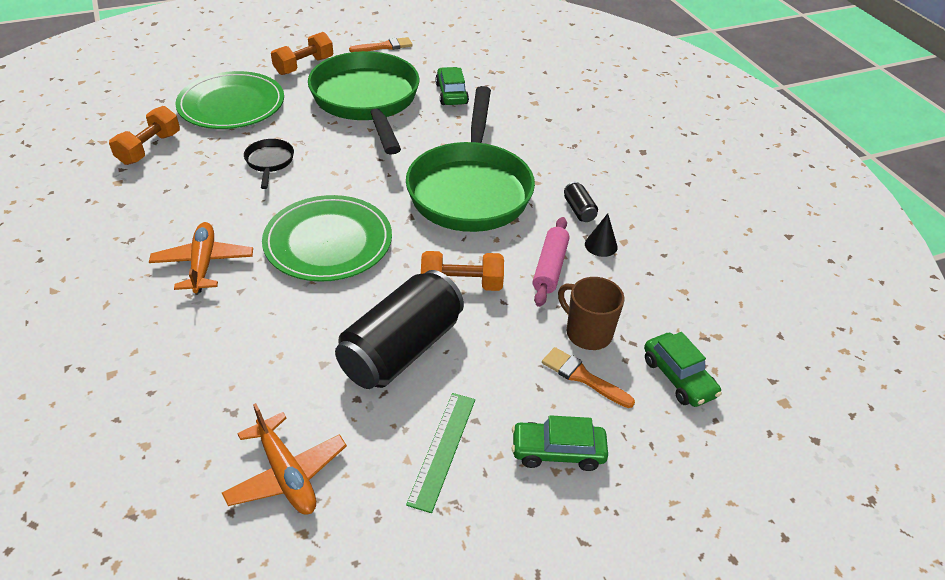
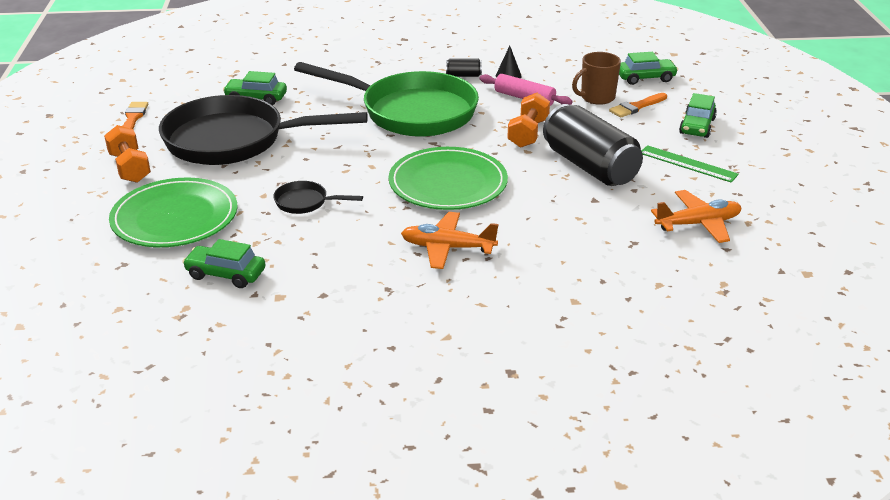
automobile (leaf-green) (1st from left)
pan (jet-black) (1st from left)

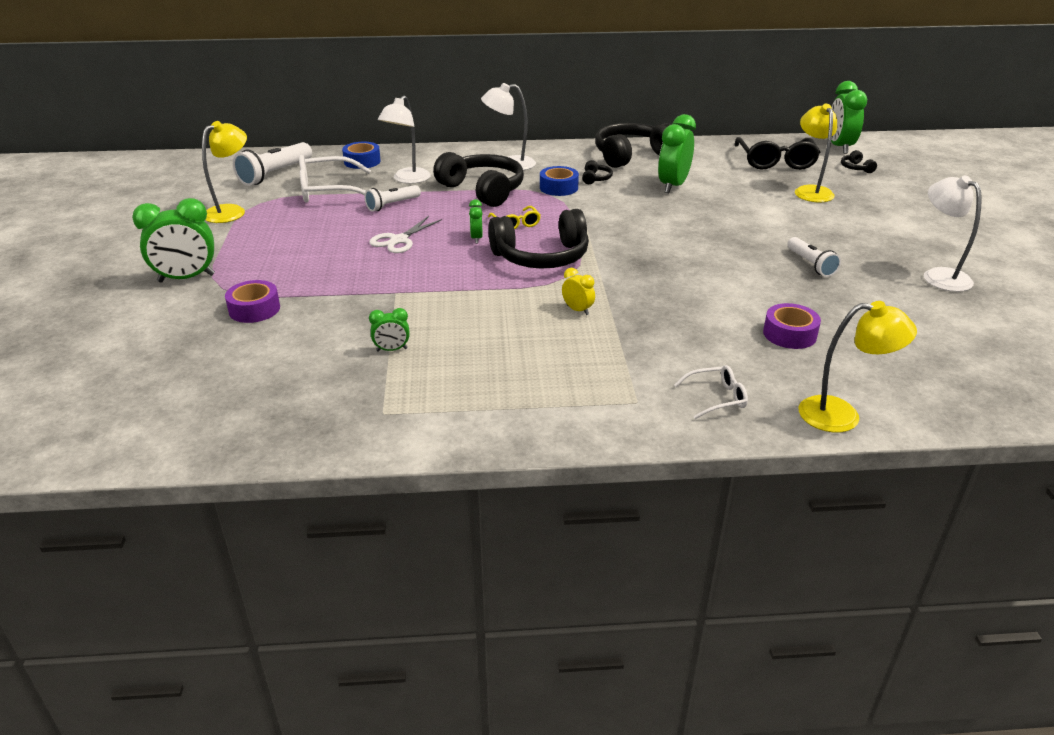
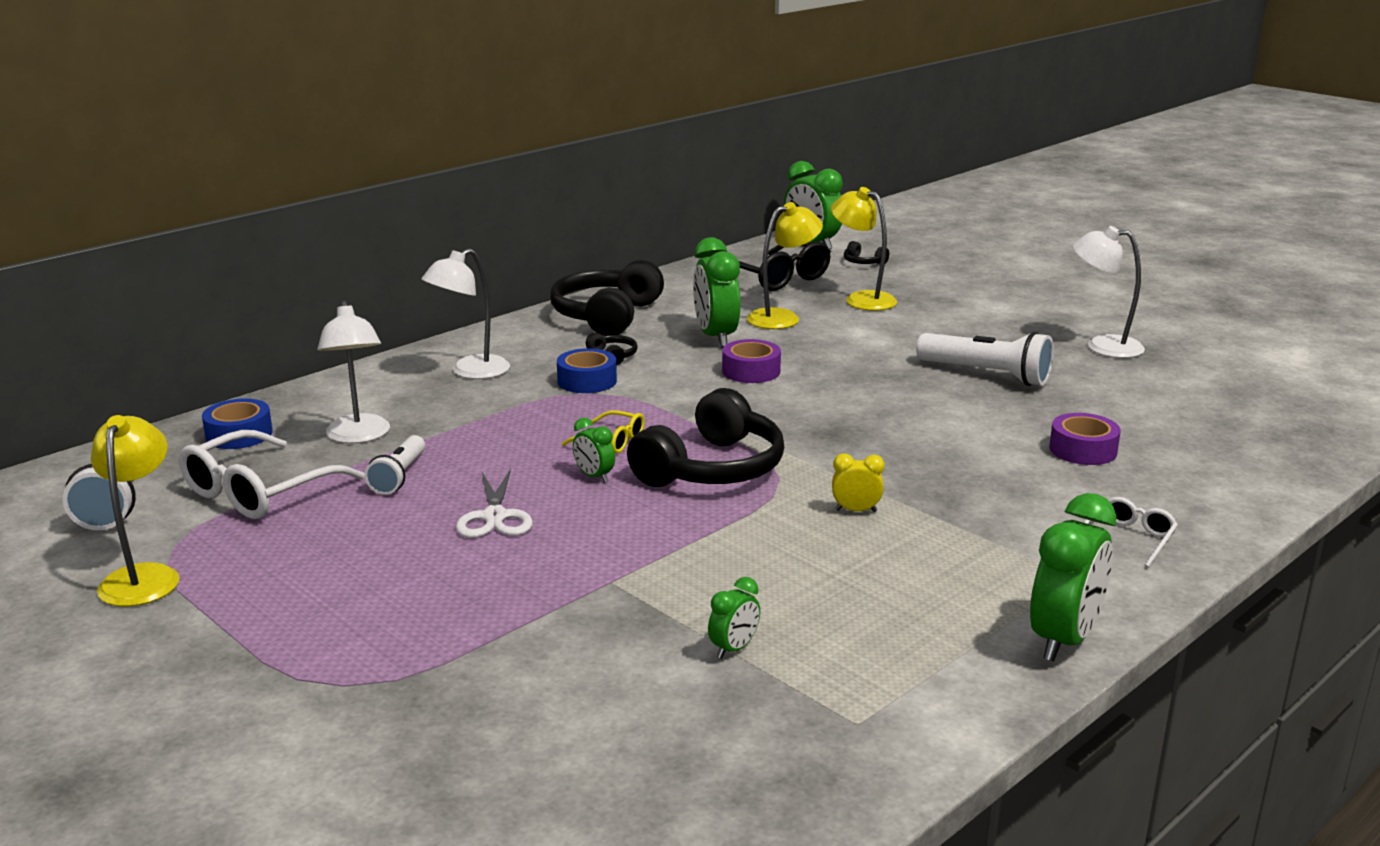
over-ear headphones (jet-black) (1st from left in the first image)
clock (leaf-green) (5th from left)
sticky tape (purple) (1st from left)
reading lamp (yellow) (2nd from left)
pocket torch (snow-white) (3rd from left)

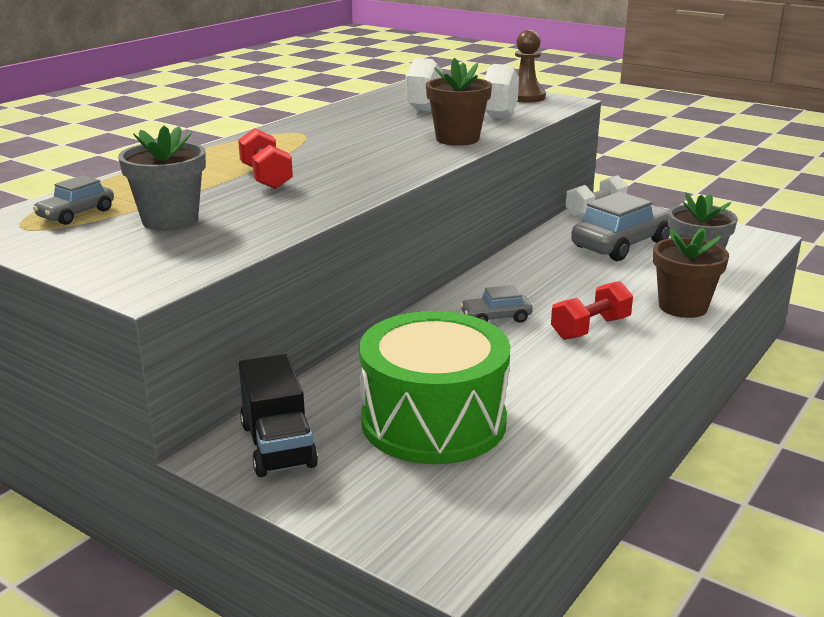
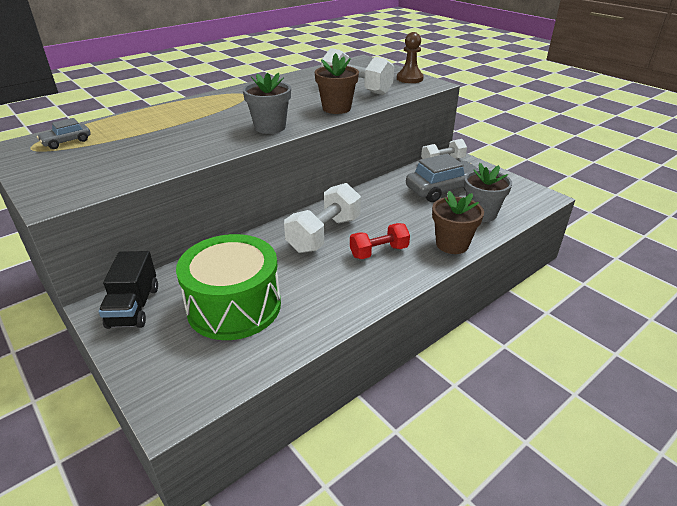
dumbbell (crimson) (1st from left in the first image)
potted plant (gray) (1st from left)
dumbbell (snow-white) (1st from left)

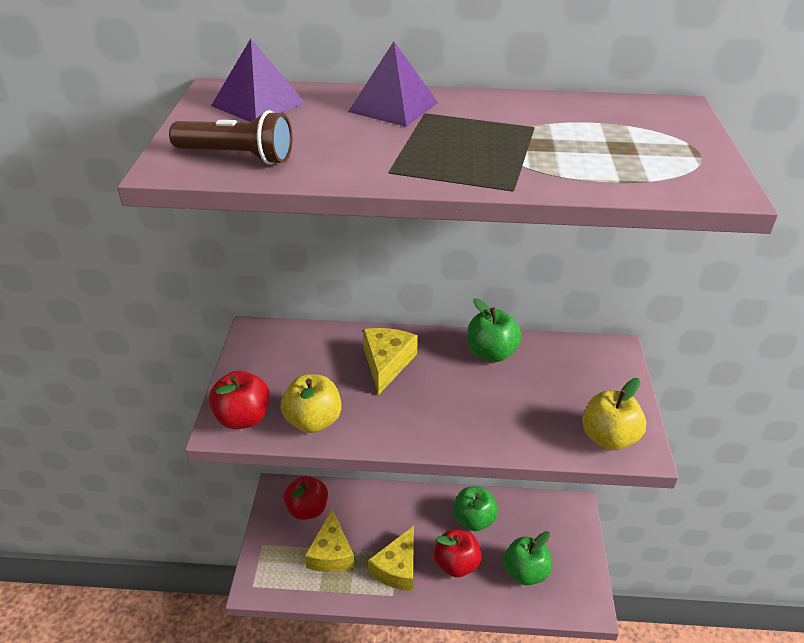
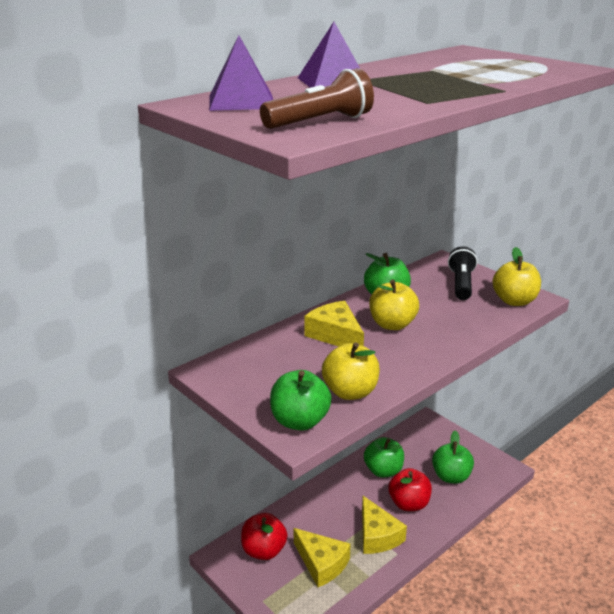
toy apple (yellow) (2nd from left)
pocket torch (jet-black)
toy apple (leaf-green) (1st from left)

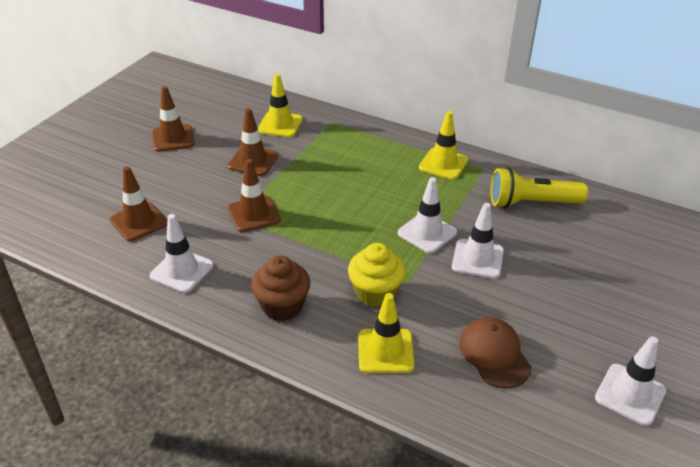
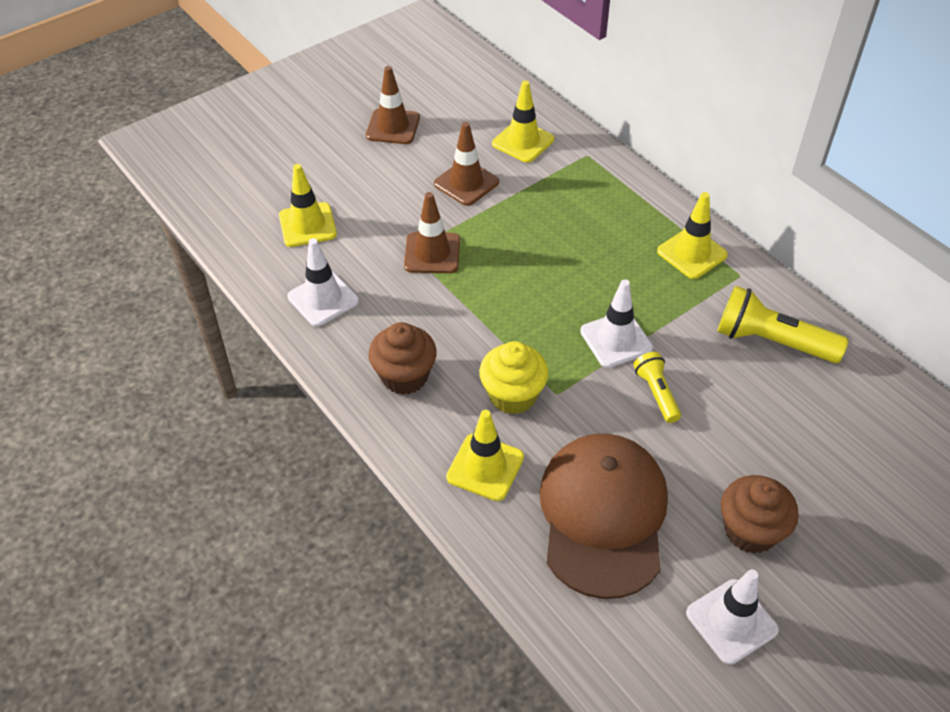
muffin (dark brown) (2nd from left)
pocket torch (yellow) (1st from left)
traffic cone (yellow) (1st from left)
peaked cap (dark brown)

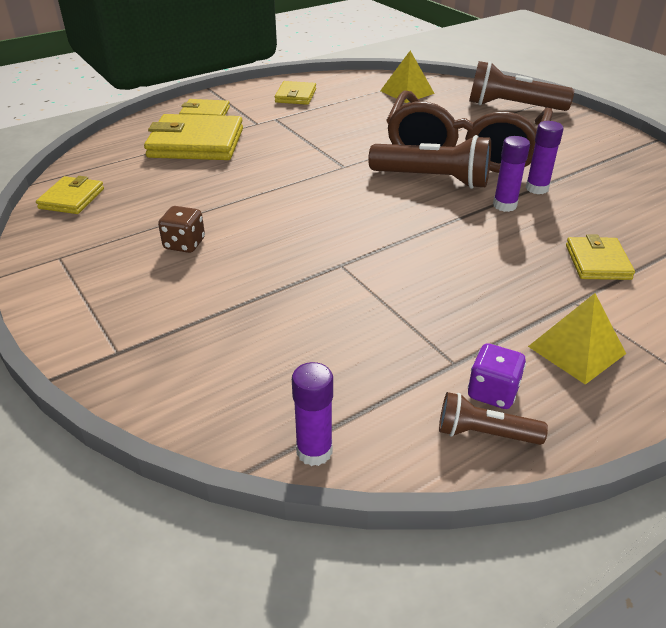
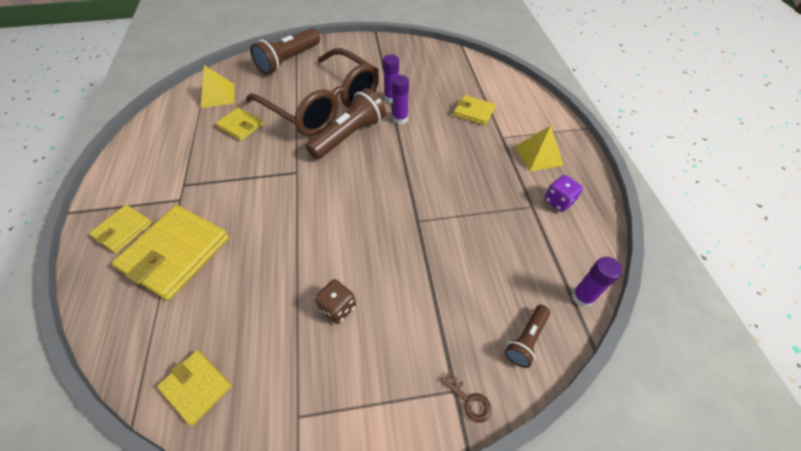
key (dark brown)
wallet (yellow) (4th from left)
pocket torch (dark brown) (3rd from left)

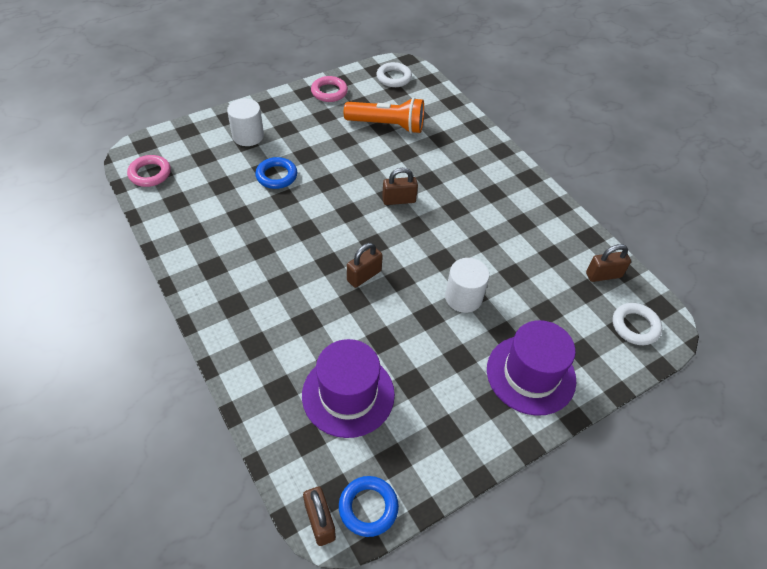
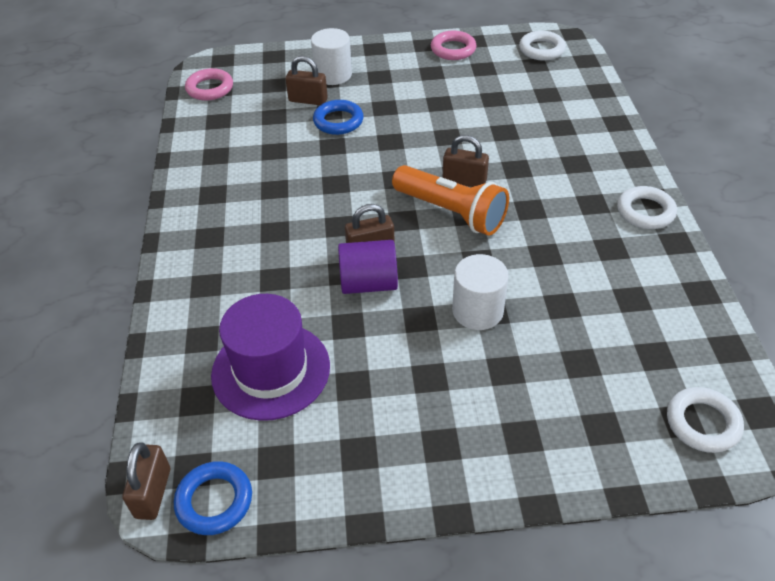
tall hat (purple) (2nd from left in the first image)
solid cylinder (purple)
torus (snow-white) (2nd from left)
pocket torch (orange-coloured)
lock (dark brown) (2nd from left)

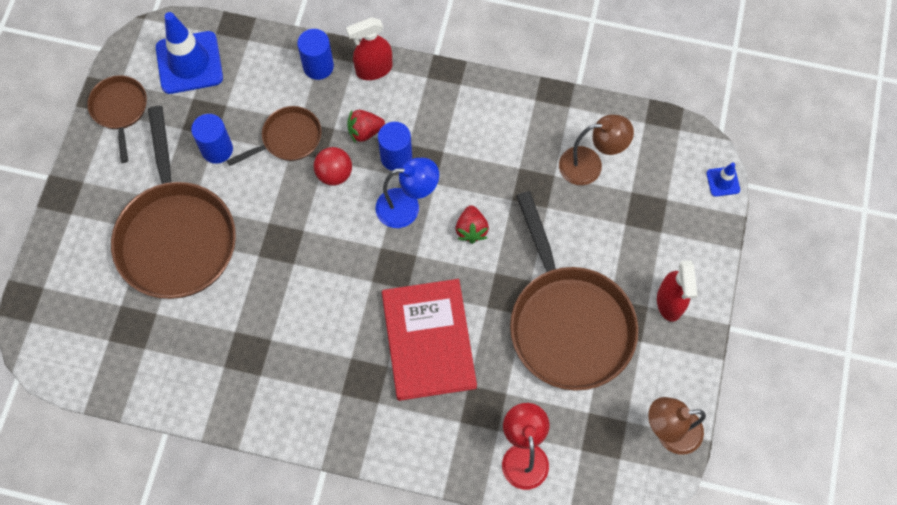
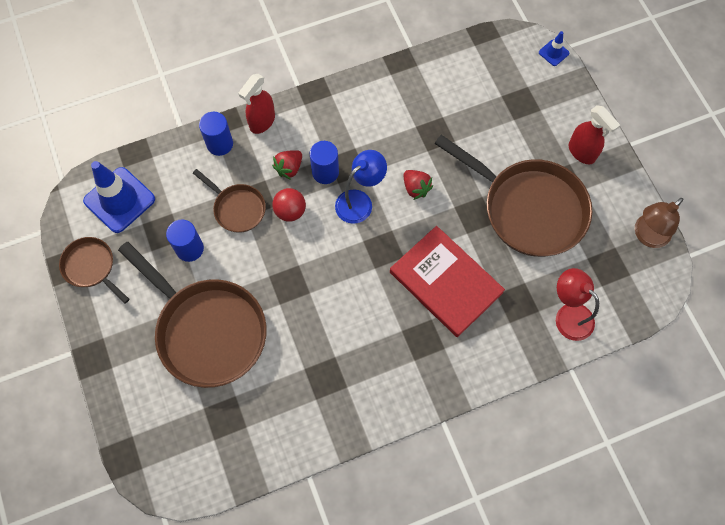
reading lamp (dark brown) (1st from left in the first image)
pan (dark brown) (3rd from left)

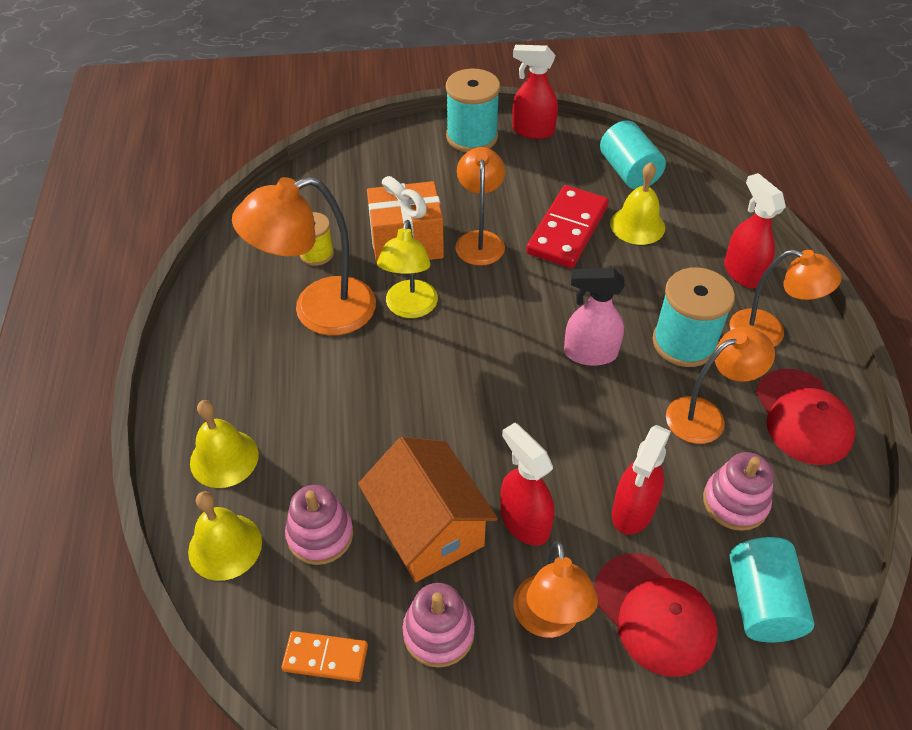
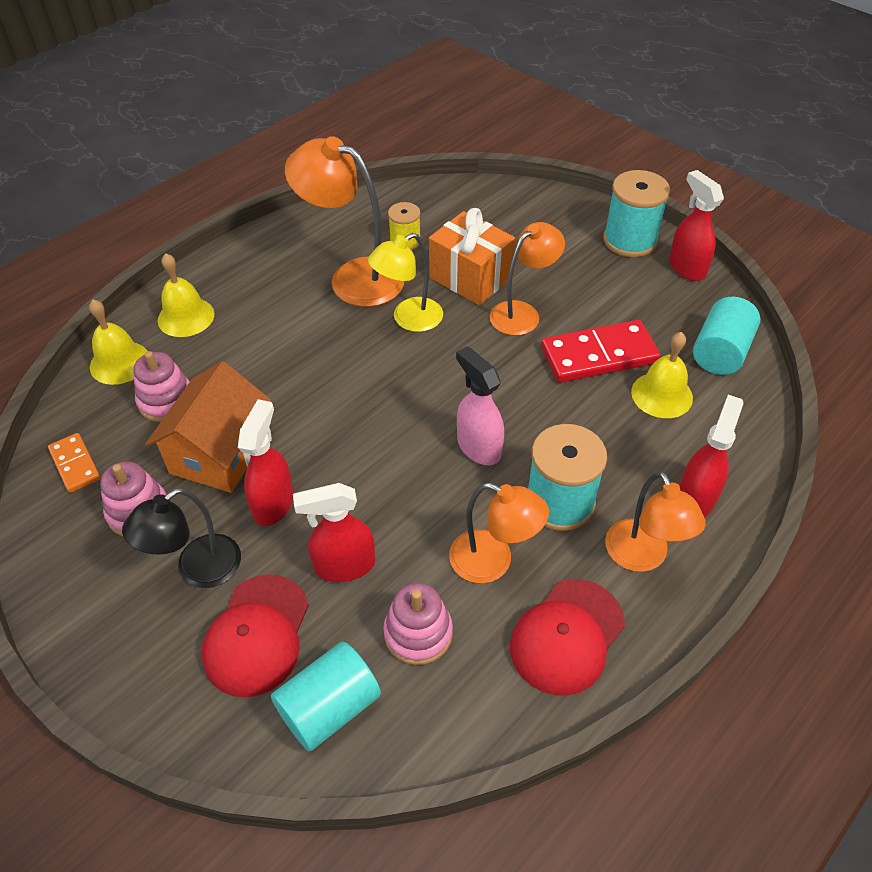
reading lamp (jet-black)

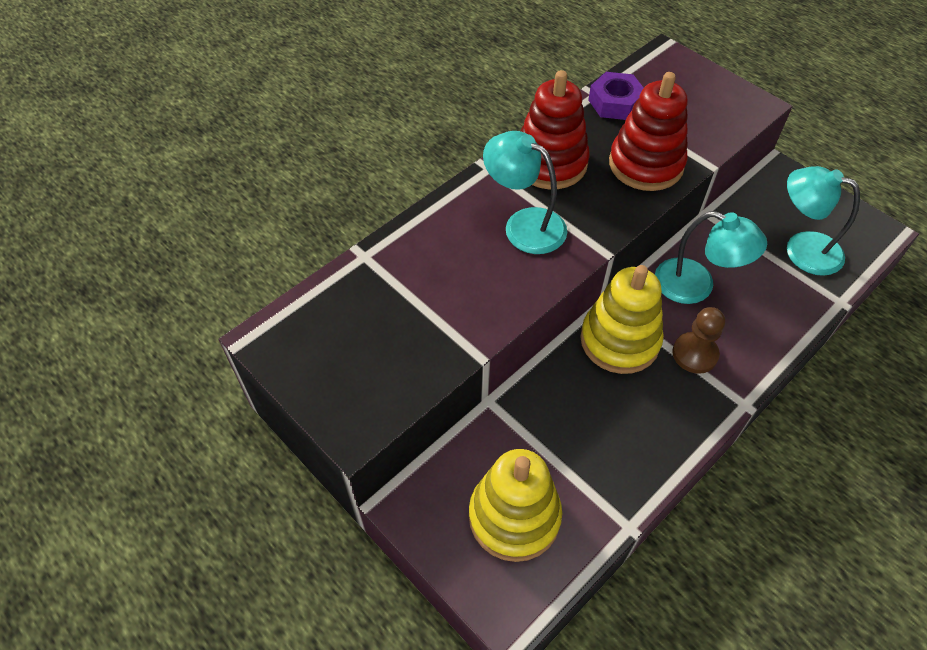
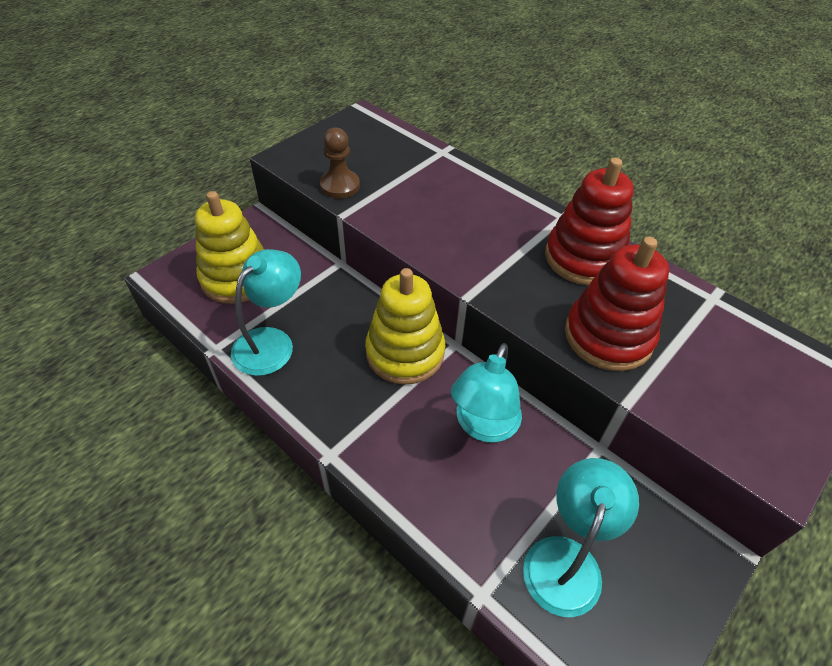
nut (purple)
reading lamp (aqua) (1st from left)
chess pawn (dark brown)

